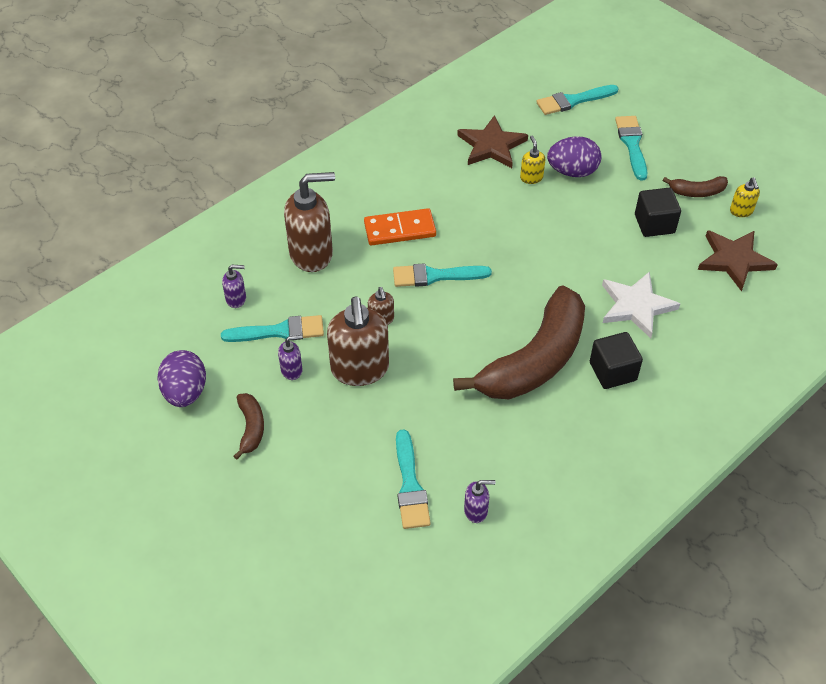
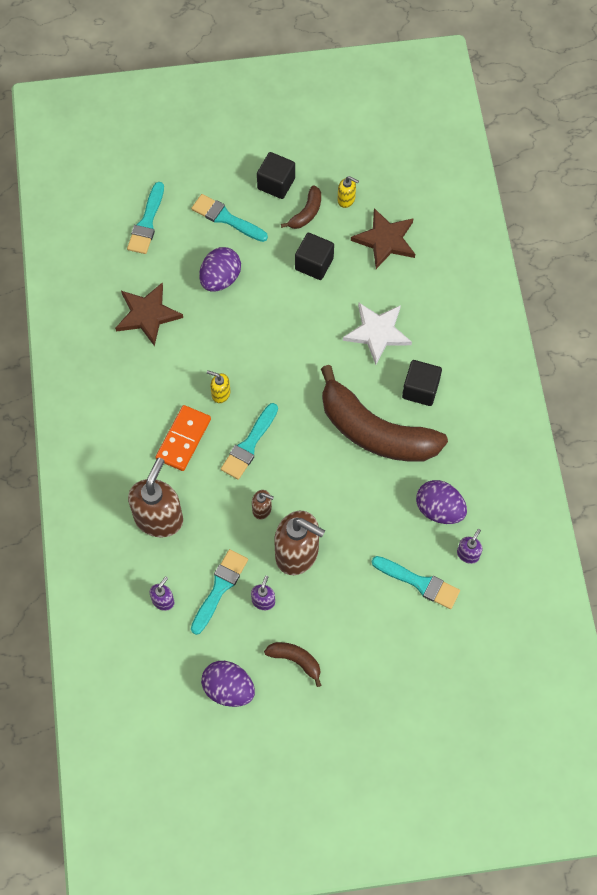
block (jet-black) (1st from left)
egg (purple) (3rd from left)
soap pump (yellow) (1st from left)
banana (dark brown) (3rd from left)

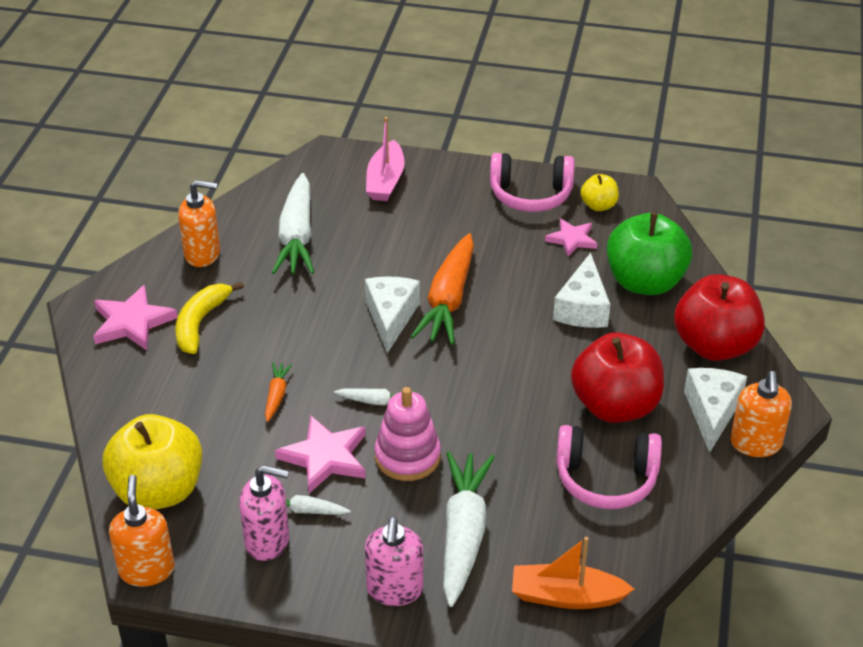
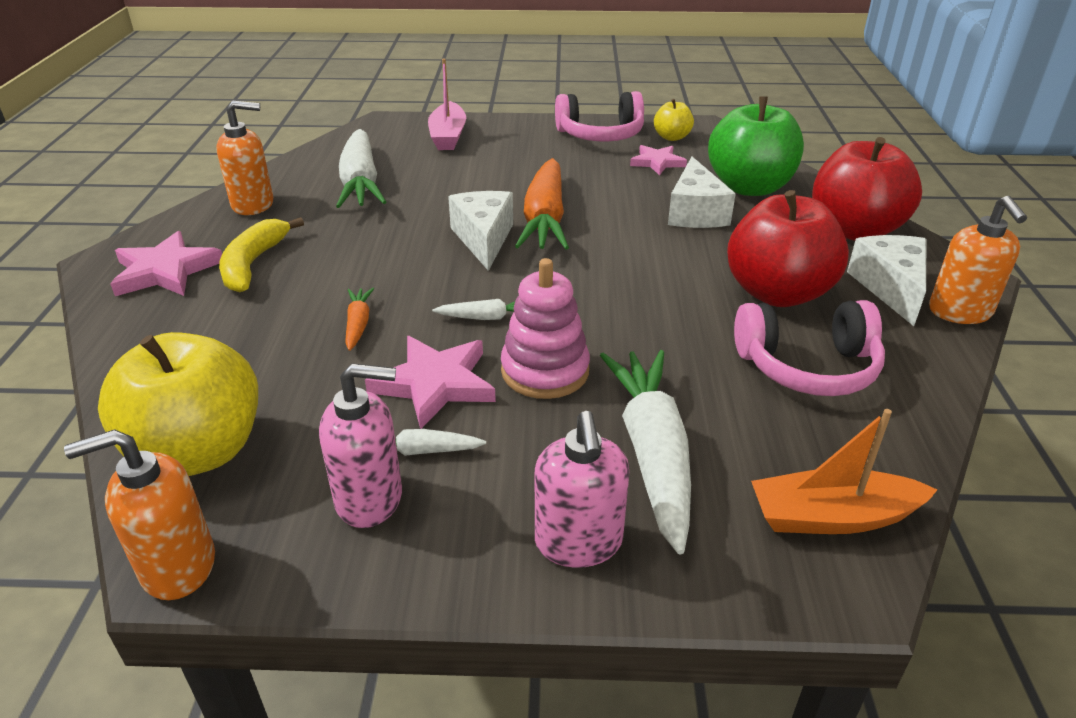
soap pump (orange-coloured) (1st from left)

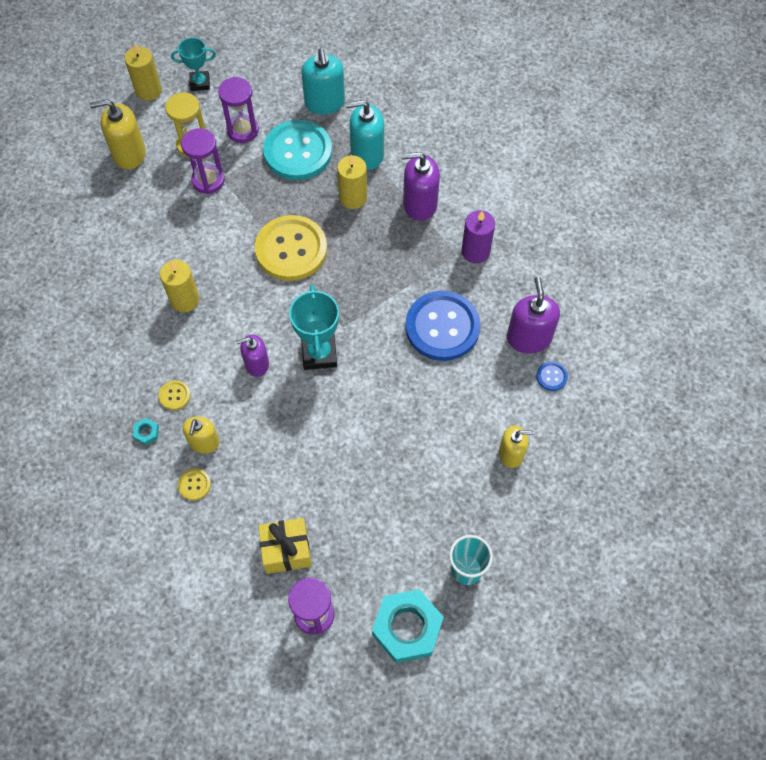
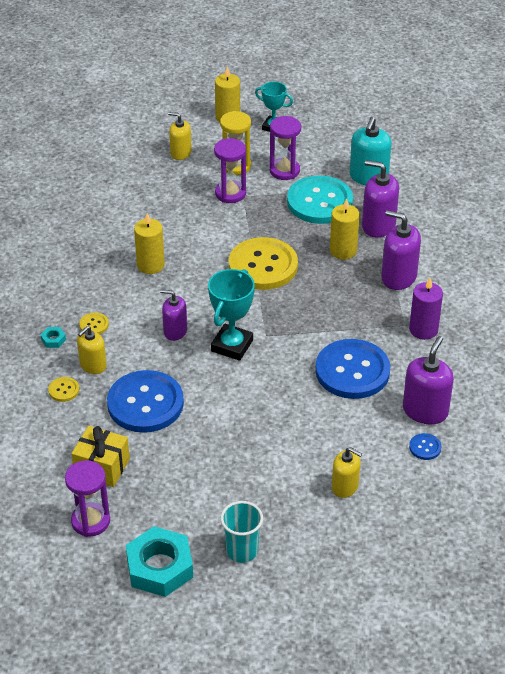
shirt button (royal blue) (1st from left)
soap pump (purple) (2nd from left)
soap pump (yellow) (2nd from left)

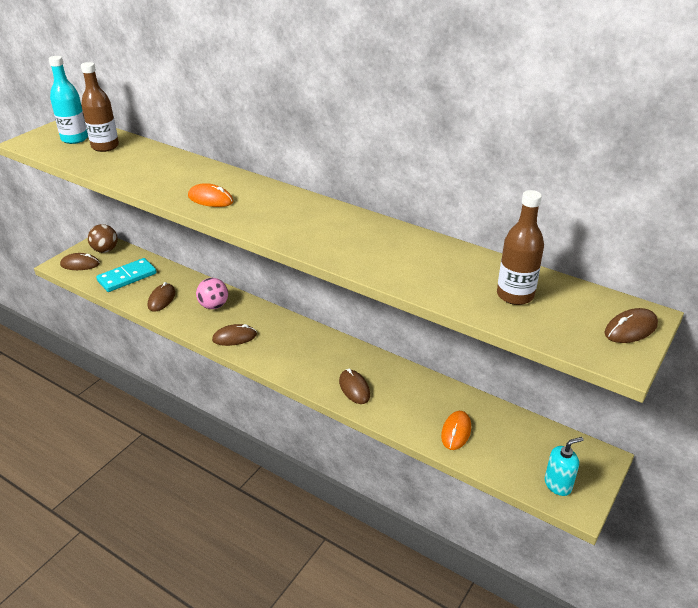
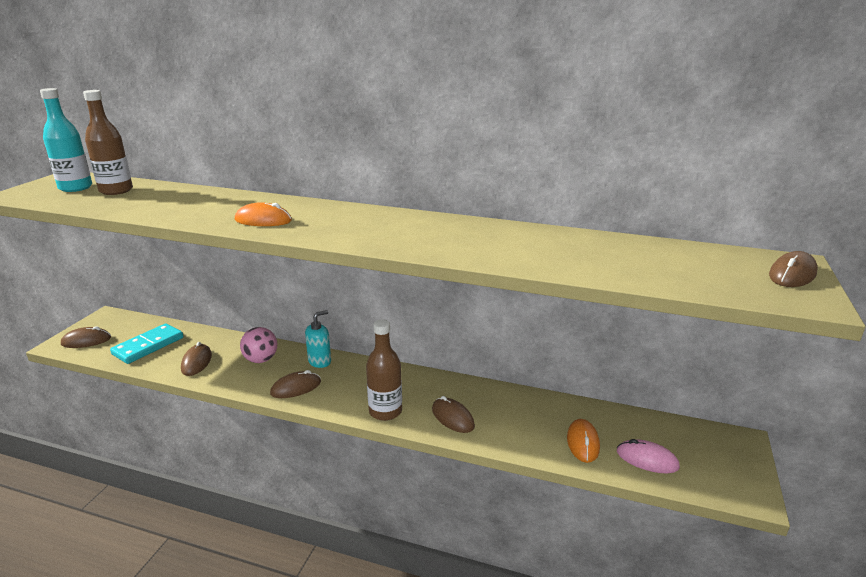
sphere (dark brown)
mouse (pink)
flask (dark brown) (2nd from left)
soap pump (aqua)

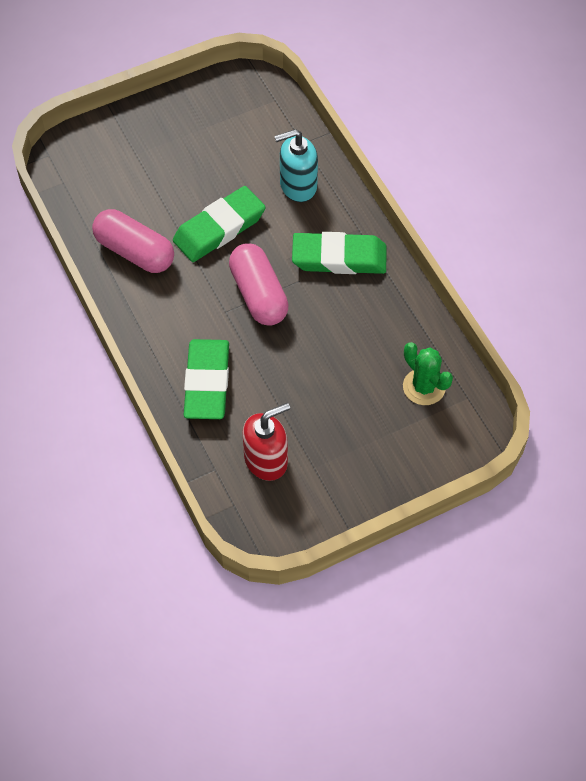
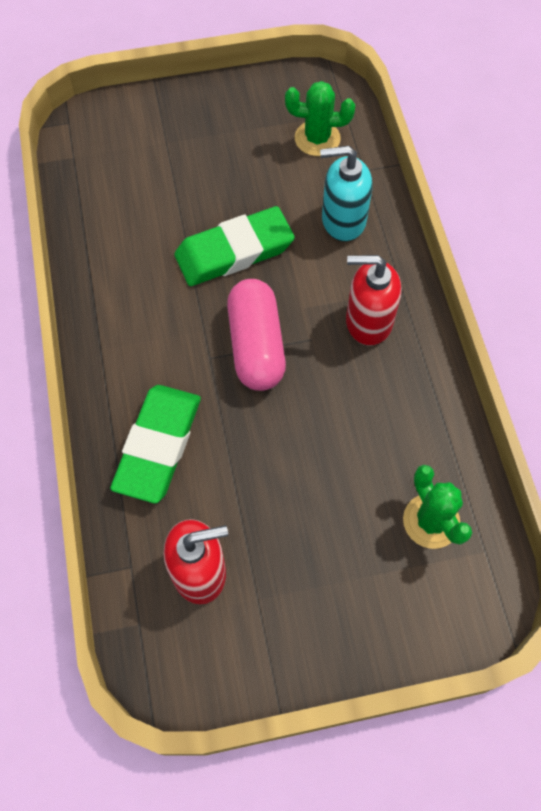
pill shape (pink) (1st from left in the first image)
saguaro cactus (leaf-green) (1st from left)
soap pump (crimson) (2nd from left)

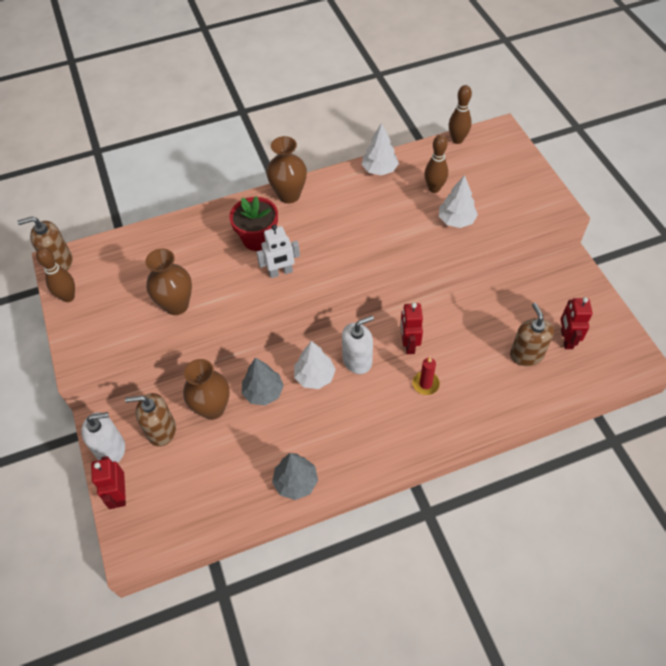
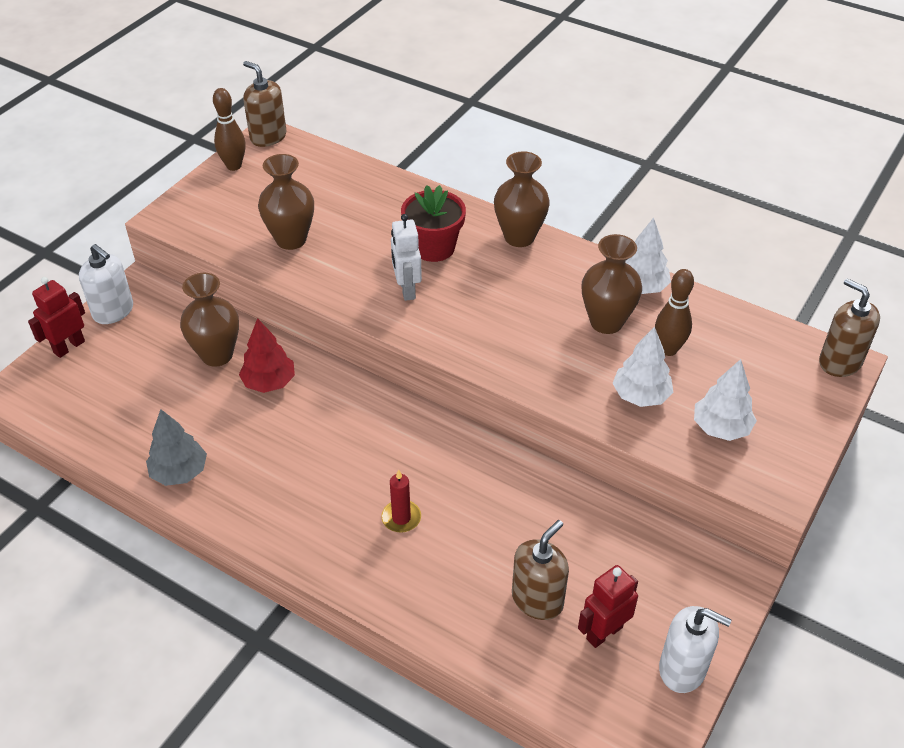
robot (crimson) (2nd from left in the first image)
tenpin (dark brown) (3rd from left in the first image)
tall vase (dark brown) (4th from left)
soap pump (dark brown) (3rd from left)
toy tree (snow-white) (3rd from left)
soap pump (snow-white) (2nd from left)
toy tree (crimson)
robot (snow-white)

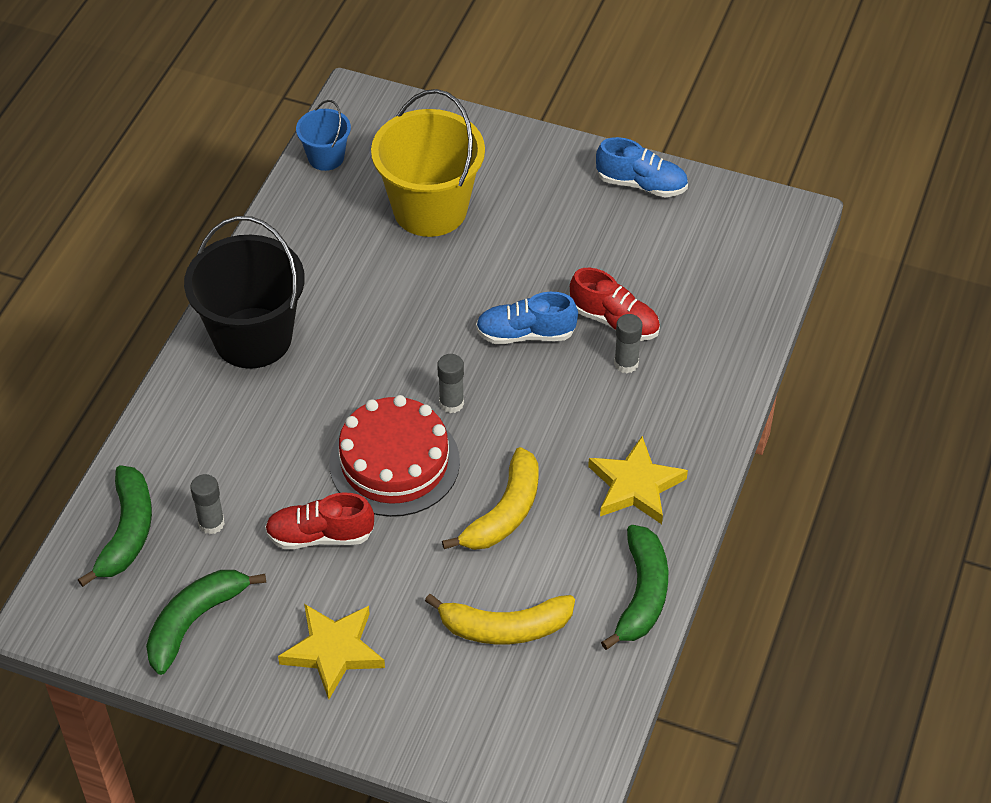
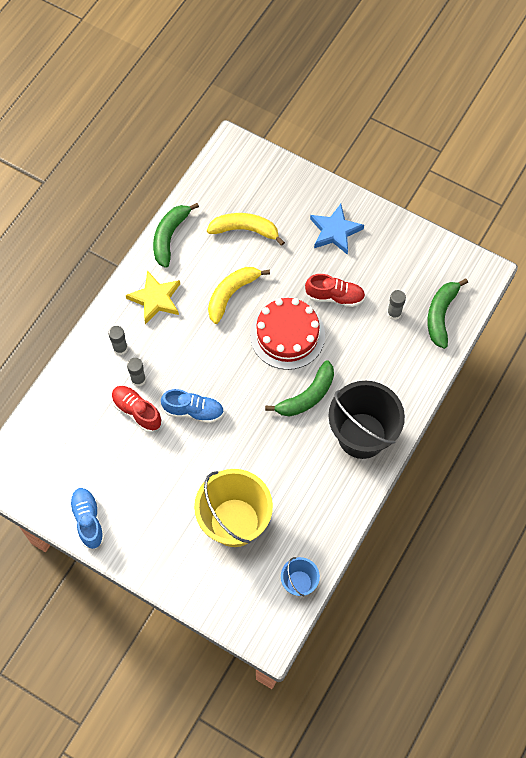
banana (leaf-green) (2nd from left)
glue (gray) (1st from left)
star (royal blue)
lace-up shoe (royal blue) (1st from left)

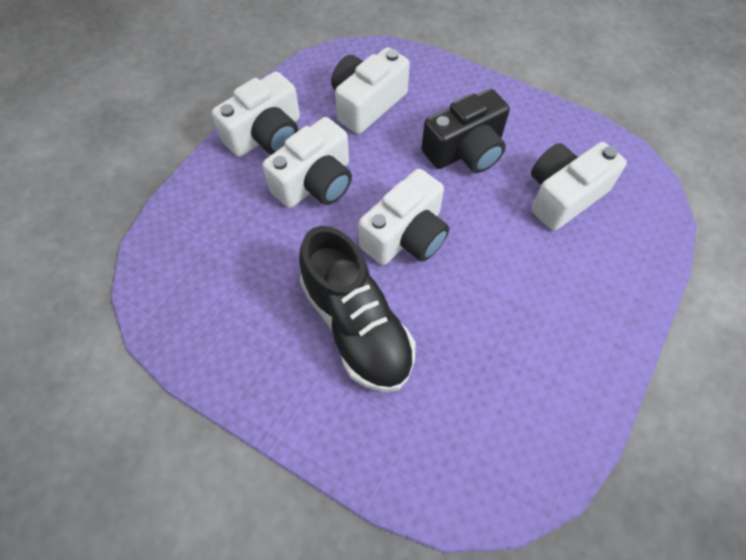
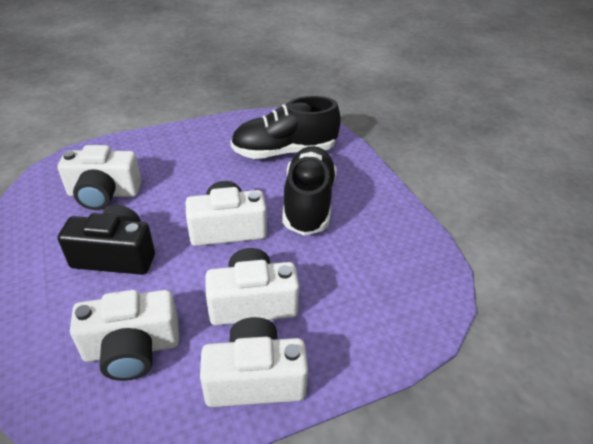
lace-up shoe (jet-black) (1st from left)

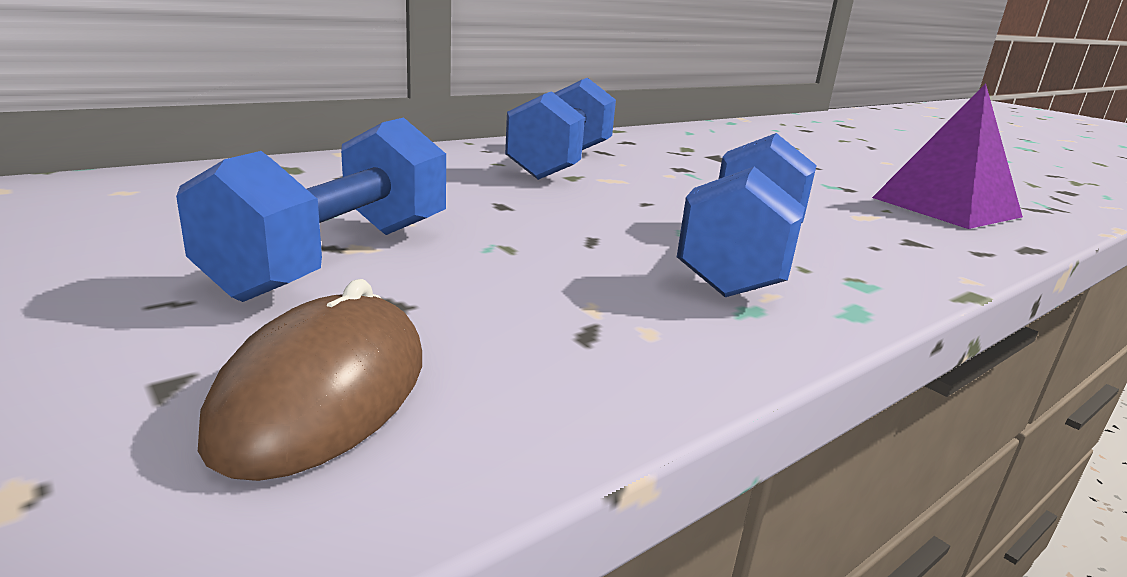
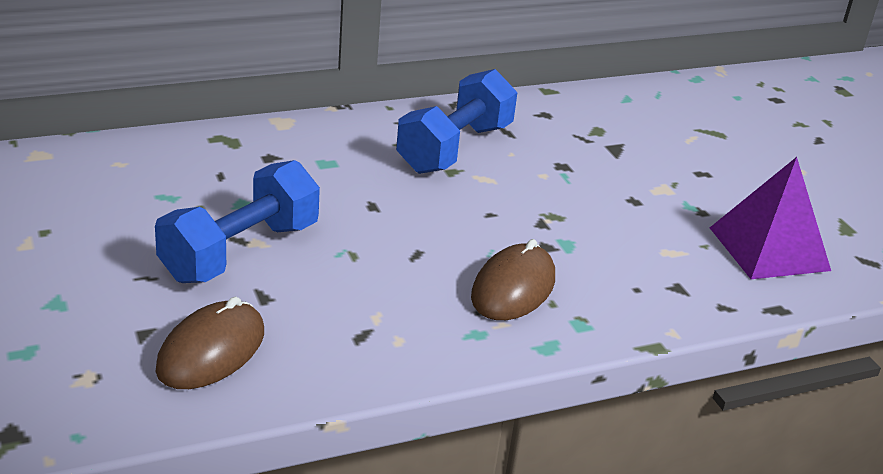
mouse (dark brown) (2nd from left)

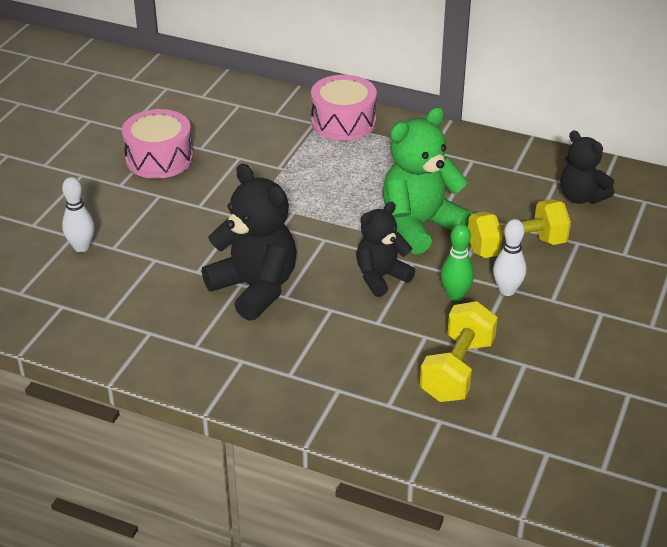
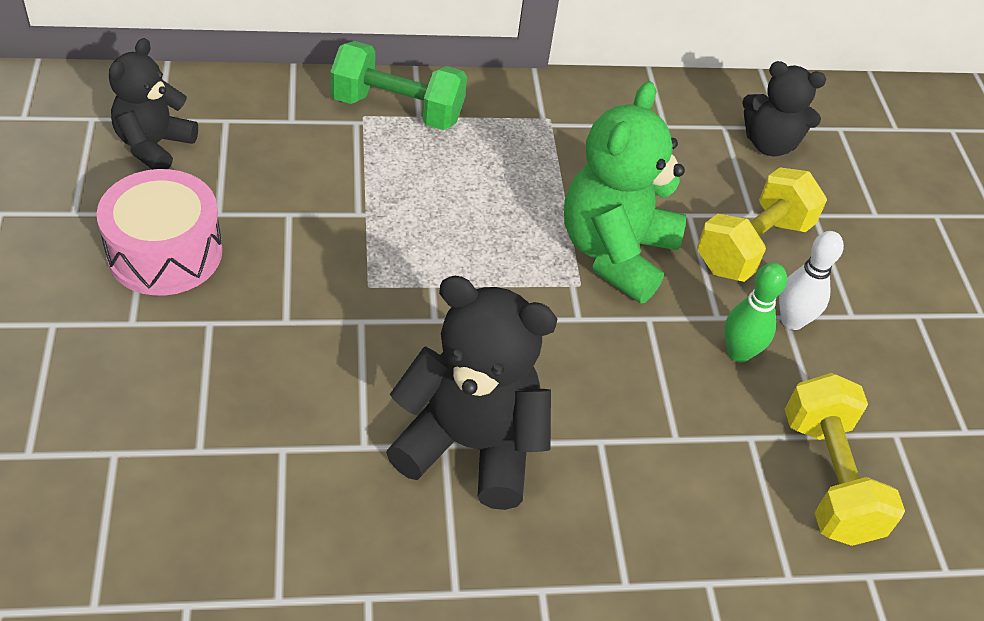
tenpin (snow-white) (1st from left in the first image)
teddy (jet-black) (1st from left)
dumbbell (leaf-green)

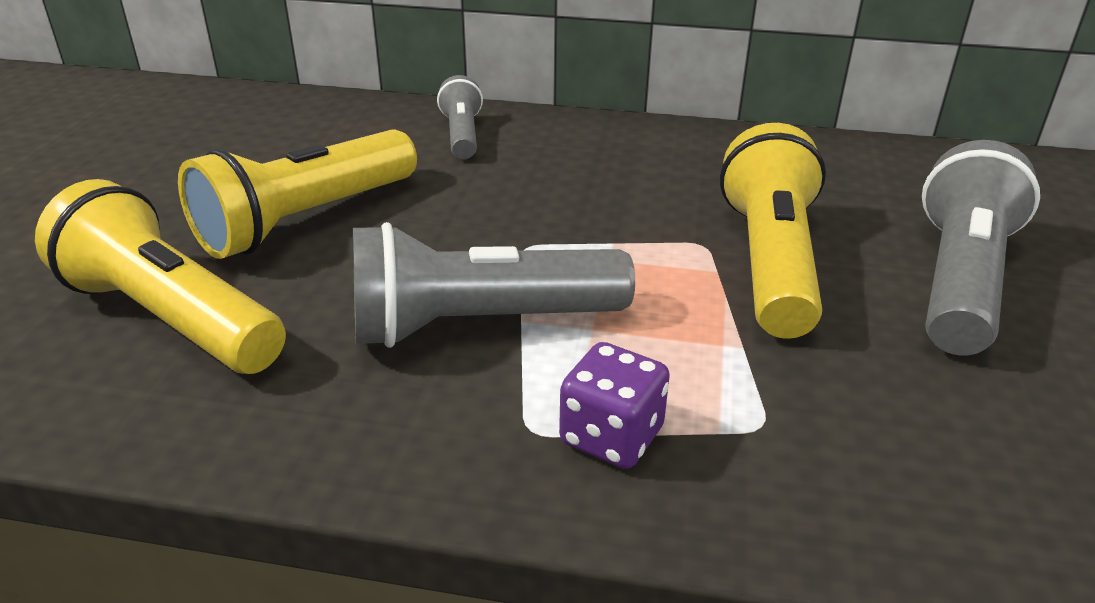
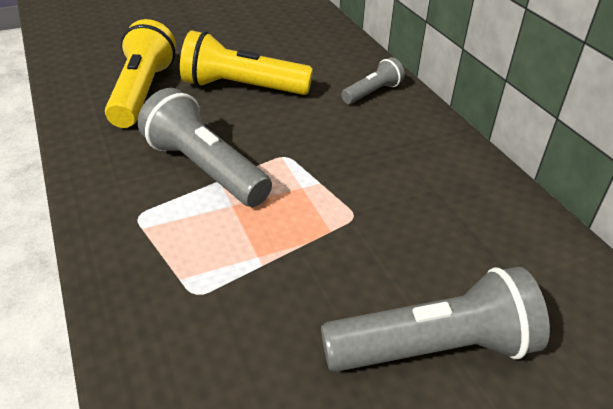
dice (purple)
pocket torch (yellow) (3rd from left in the first image)

